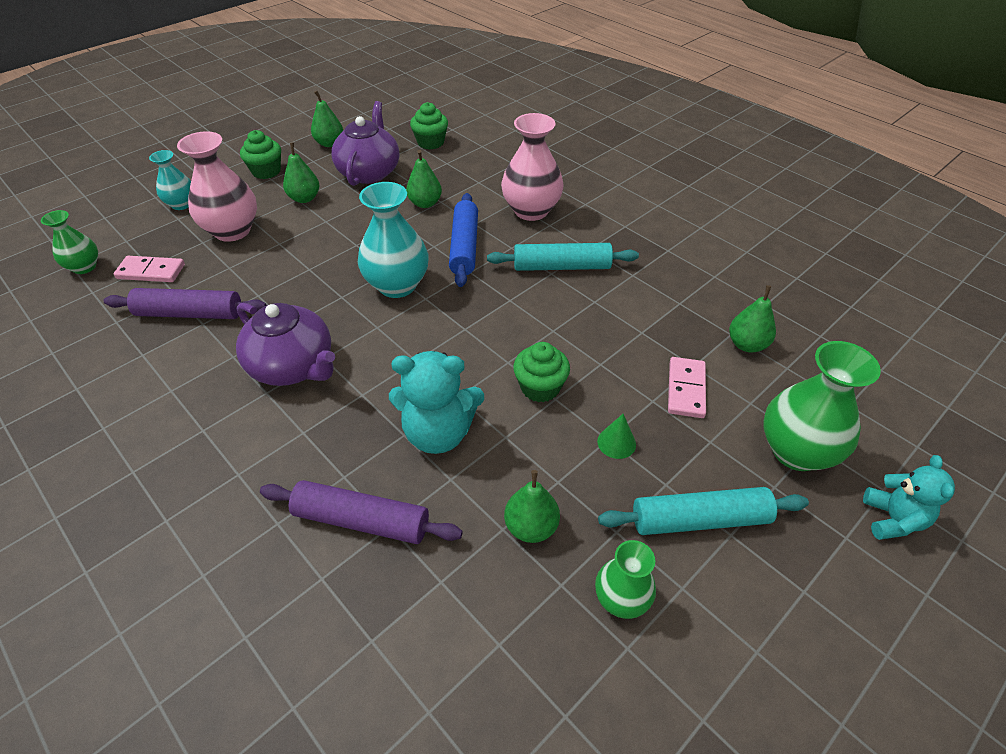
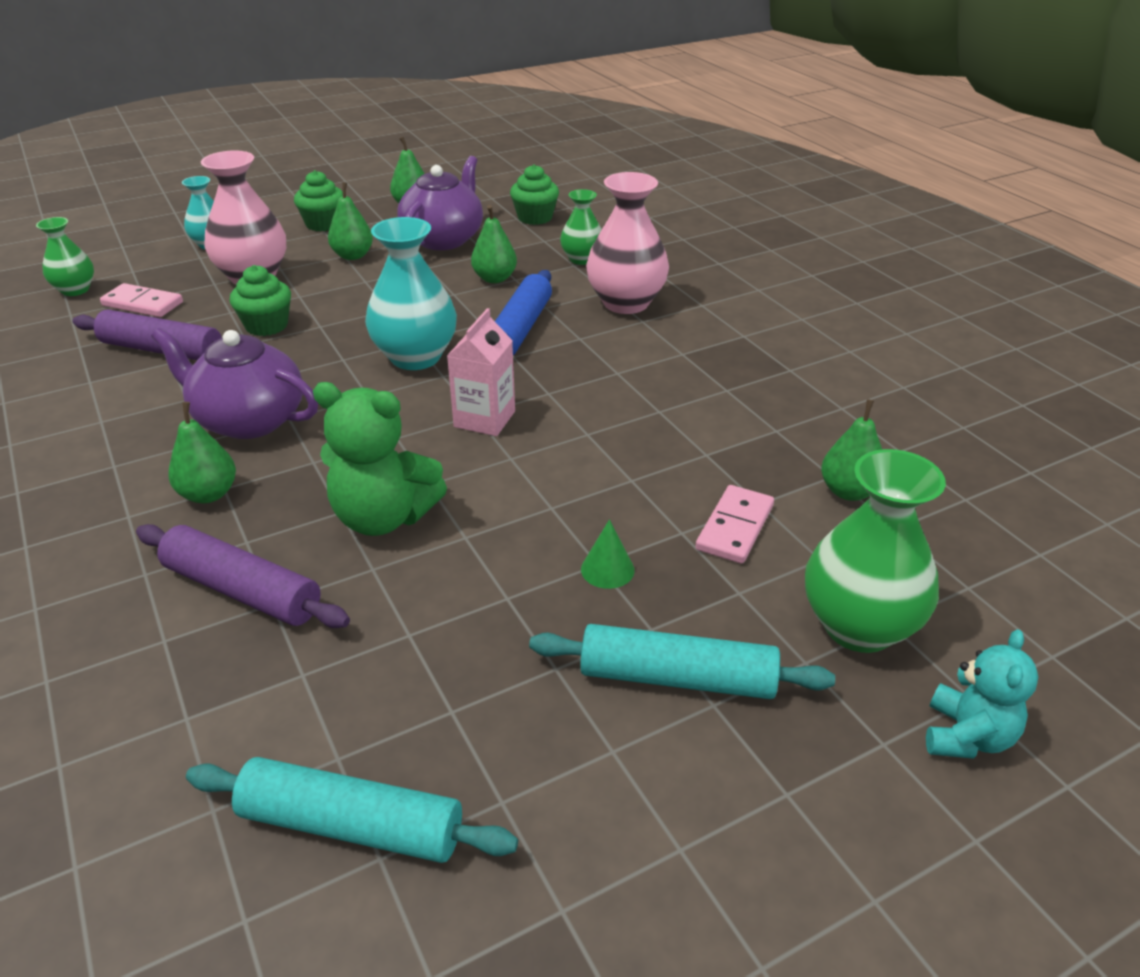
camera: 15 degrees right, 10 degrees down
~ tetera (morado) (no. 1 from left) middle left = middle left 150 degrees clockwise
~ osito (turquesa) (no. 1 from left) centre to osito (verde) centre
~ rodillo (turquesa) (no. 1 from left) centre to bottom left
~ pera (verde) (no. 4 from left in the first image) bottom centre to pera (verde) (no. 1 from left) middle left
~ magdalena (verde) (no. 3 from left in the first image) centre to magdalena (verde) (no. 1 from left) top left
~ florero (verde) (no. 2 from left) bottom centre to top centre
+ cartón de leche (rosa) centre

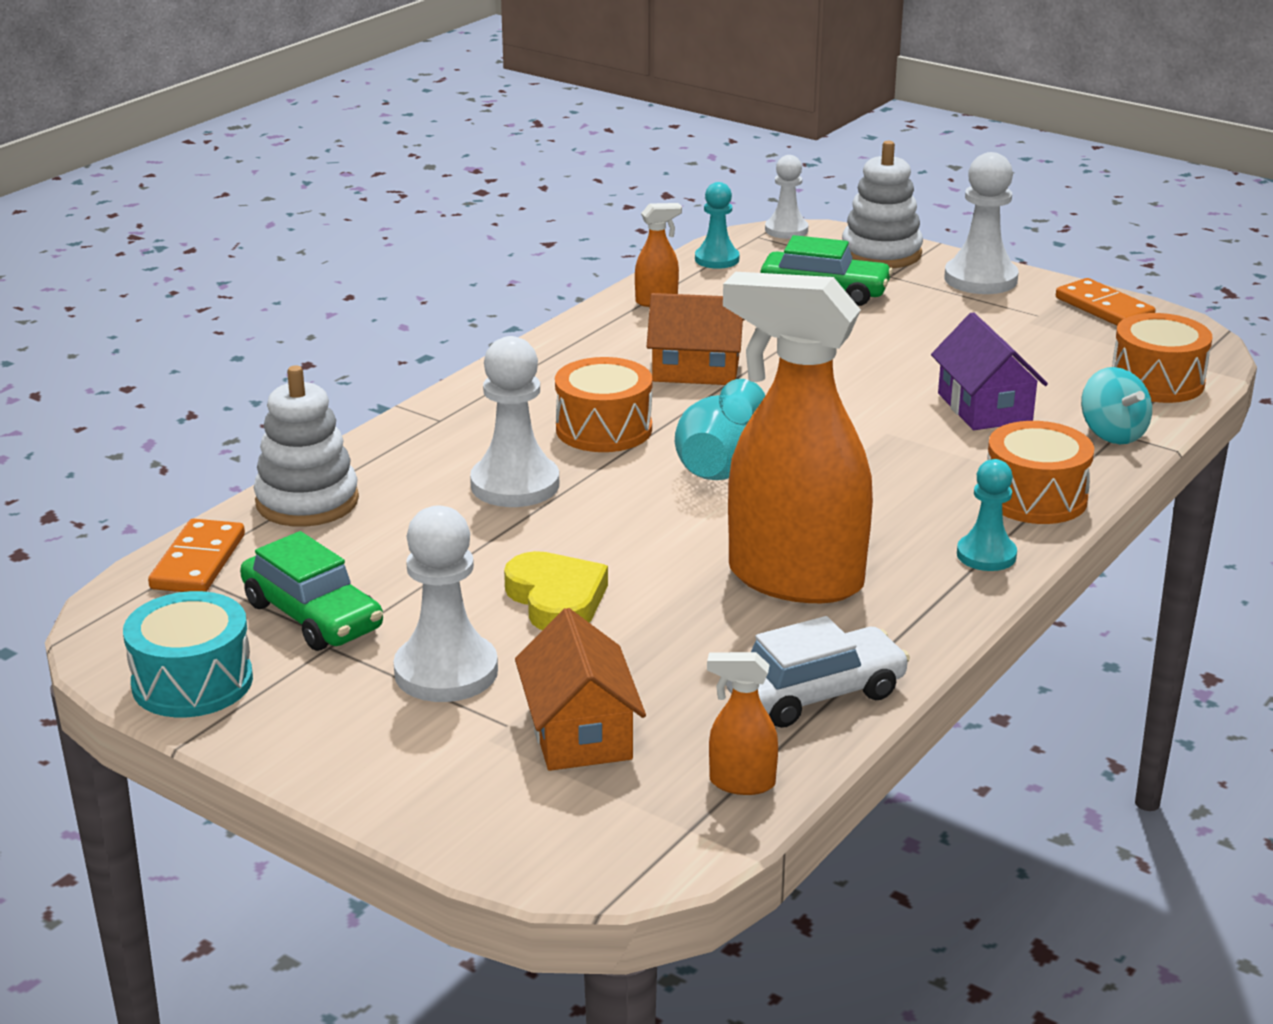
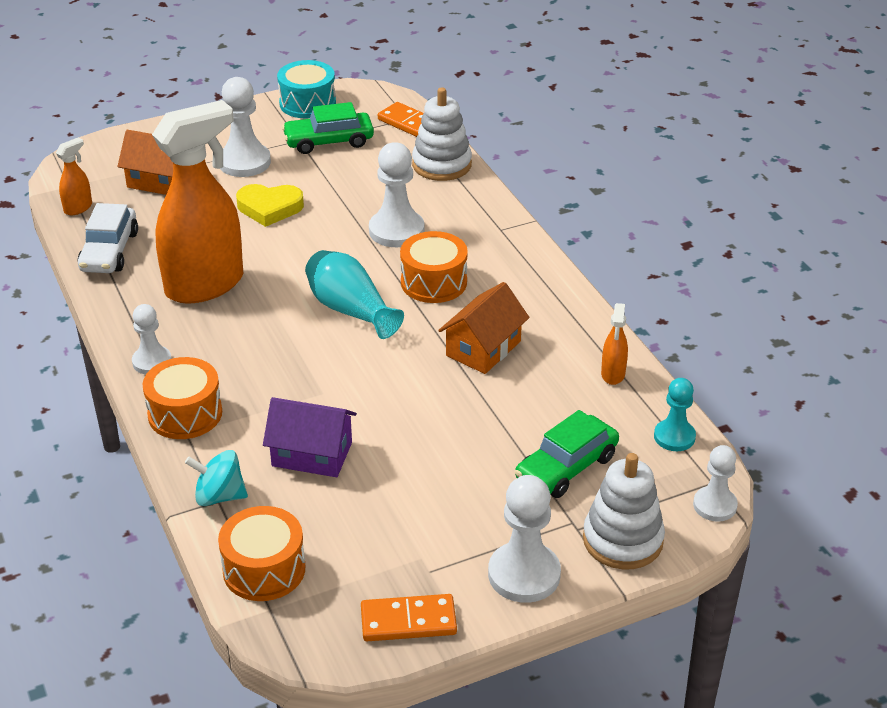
camera: 120 degrees right, 10 degrees up
~ peón (turquesa) (no. 2 from left) middle right to peón (blanco) (no. 1 from left) middle left

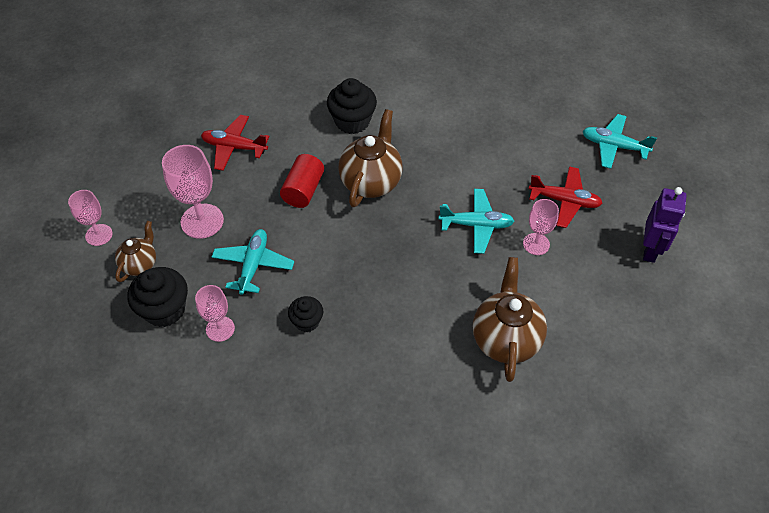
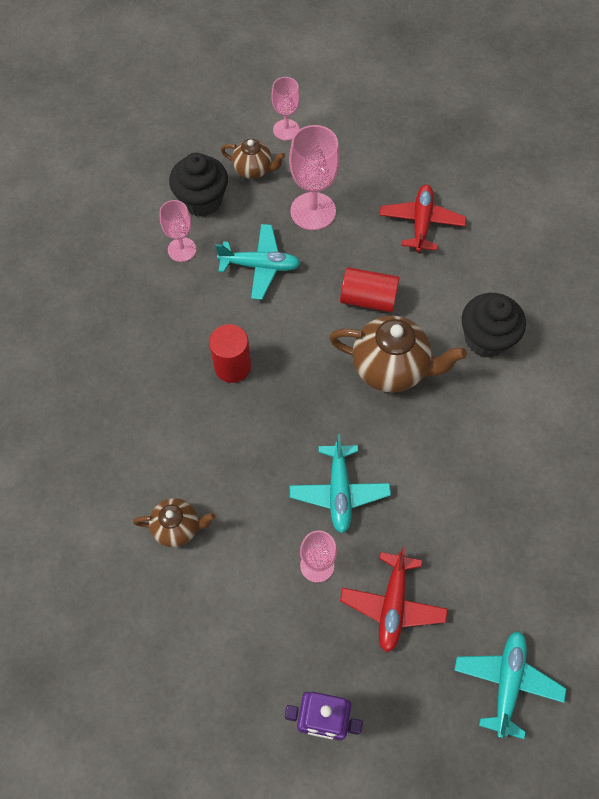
camera: 85 degrees right, 10 degrees up
- magdalena (negro) (no. 2 from left) centre
~ tetera (marrón) (no. 3 from left in the first image) centre = middle left x0.58
+ cilindro (rojo) (no. 1 from left) centre

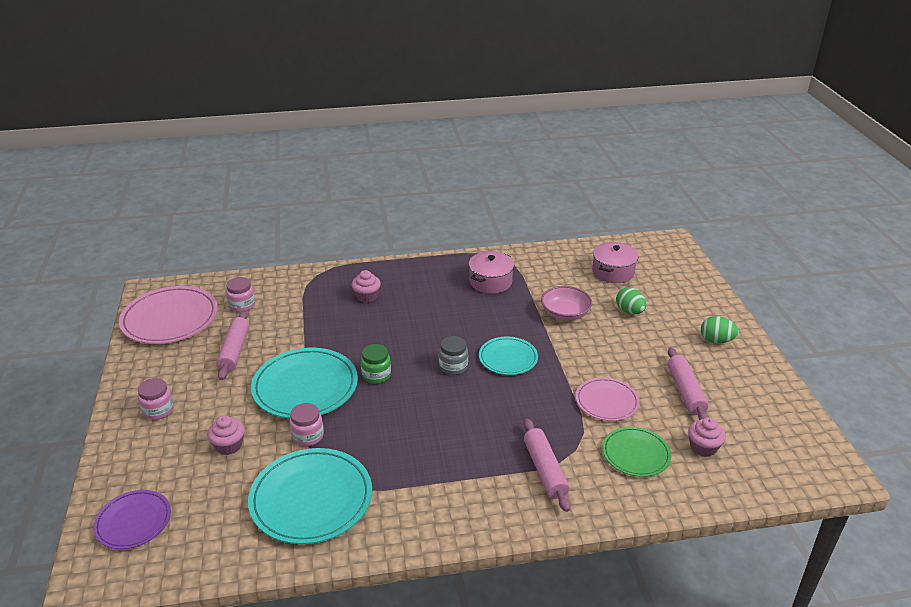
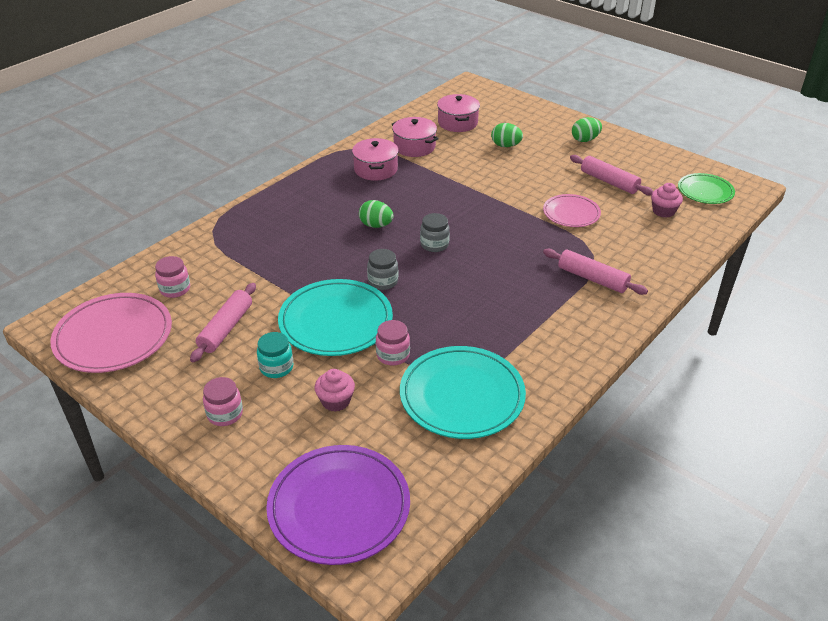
camera: 40 degrees left, 5 degrees up
~ plato (morado) bottom left = bottom centre x1.70
~ rodillo (rosa) (no. 1 from left) middle left = middle left 60 degrees clockwise
- magdalena (rosa) (no. 2 from left) centre
~ tarro (verde) centre to tarro (gris) (no. 1 from left) centre
- plato (turquesa) (no. 3 from left) centre
- cuenco (rosa) centre
~ plato (verde) bottom right to top right
+ tarro (turquesa) middle left
+ huevo (verde) (no. 1 from left) centre
+ olla (rosa) (no. 2 from left) top centre

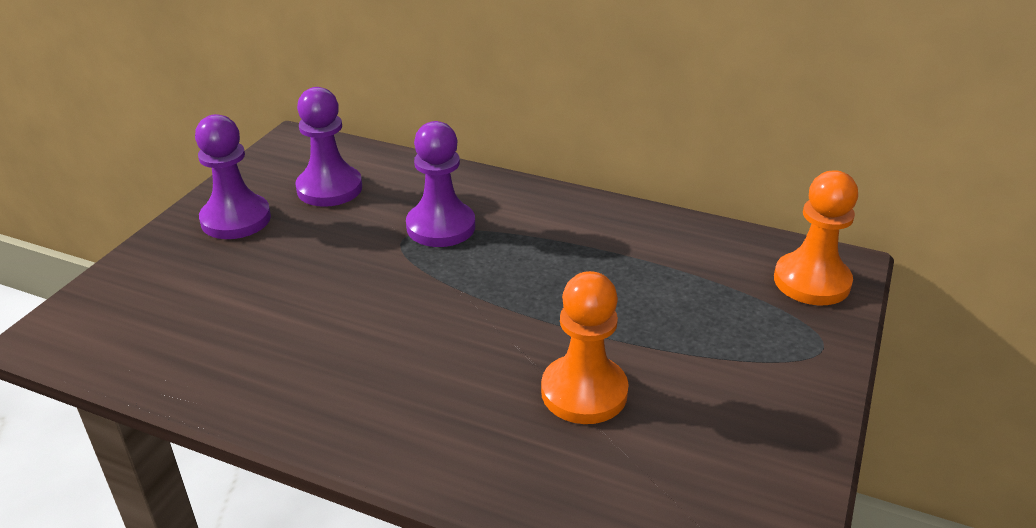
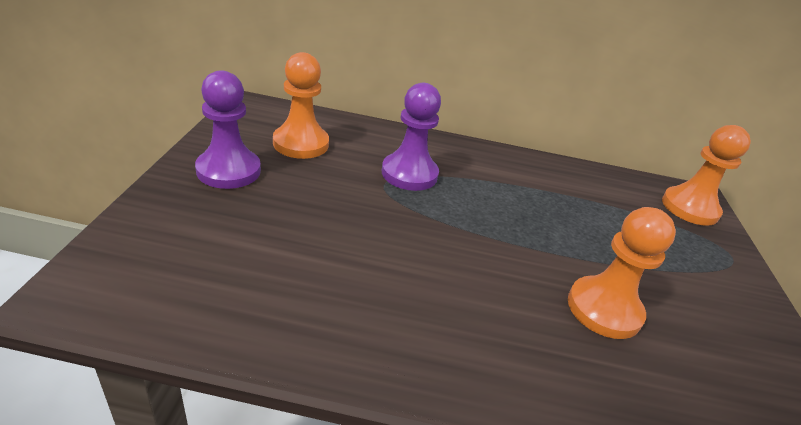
camera: 20 degrees left, 0 degrees up
~ peón (morado) (no. 2 from left) top left to peón (naranja) (no. 1 from left) top centre

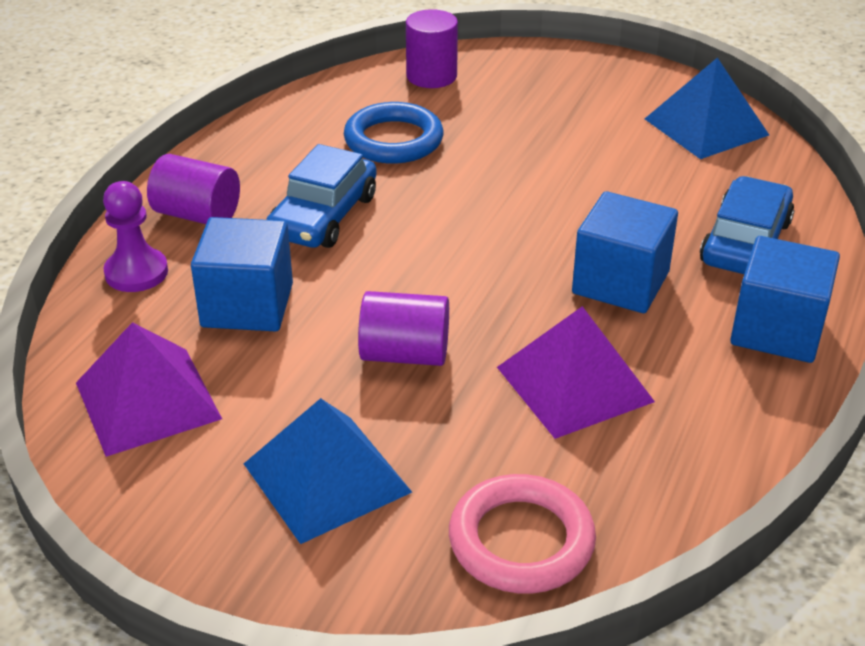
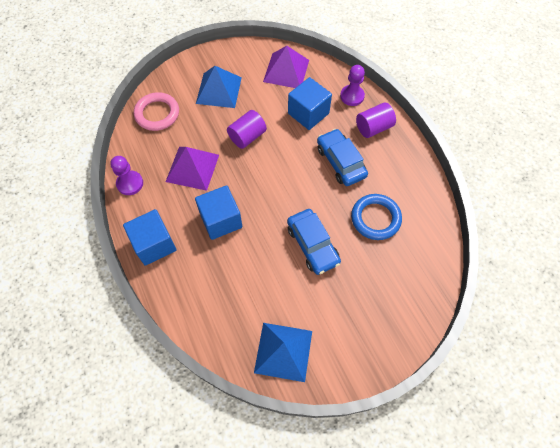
camera: 130 degrees right, 25 degrees up
- cilindro (morado) (no. 3 from left) top centre
~ coche (azul) (no. 2 from left in the first image) middle right to coche (azul) (no. 1 from left) centre
+ peón (morado) (no. 1 from left) middle left

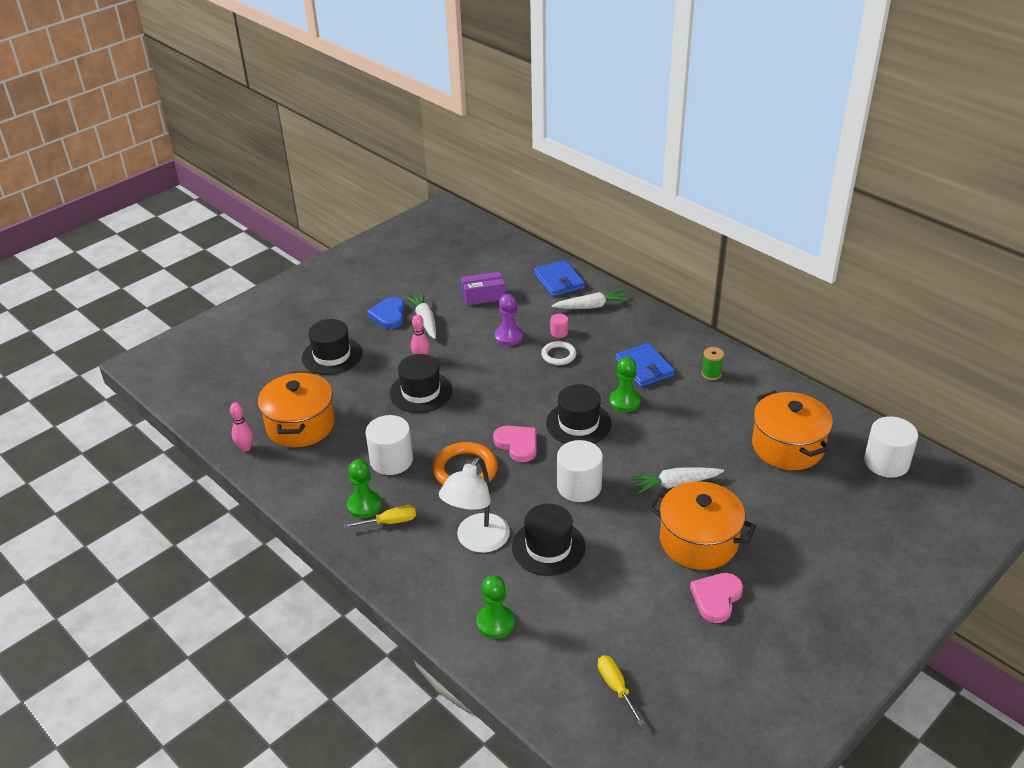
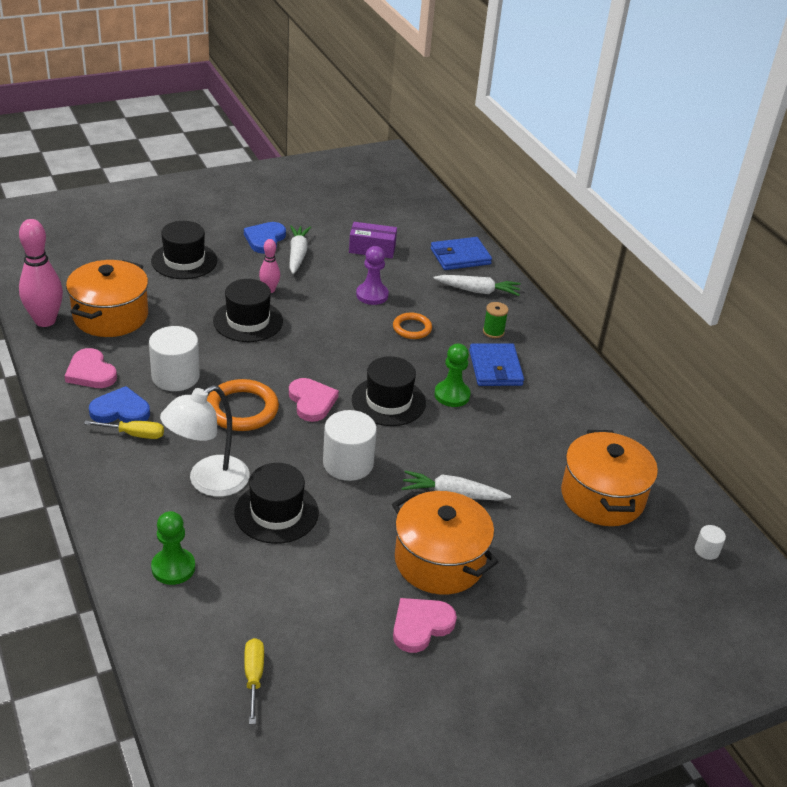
camera: 15 degrees right, 0 degrees up
~ bolo (rosa) (no. 1 from left) middle left = middle left x1.85
~ peón (verde) (no. 1 from left) centre to corazón (azul) (no. 1 from left) middle left
~ cartera (azul) (no. 1 from left) centre = top centre 75 degrees clockwise
~ anillo (blanco) centre to anillo (naranja) (no. 2 from left) centre
- cilindro (rosa) centre
~ carrete (verde) middle right to centre
~ cilindro (blanco) (no. 3 from left) middle right = bottom right x0.47
+ corazón (rosa) (no. 1 from left) middle left

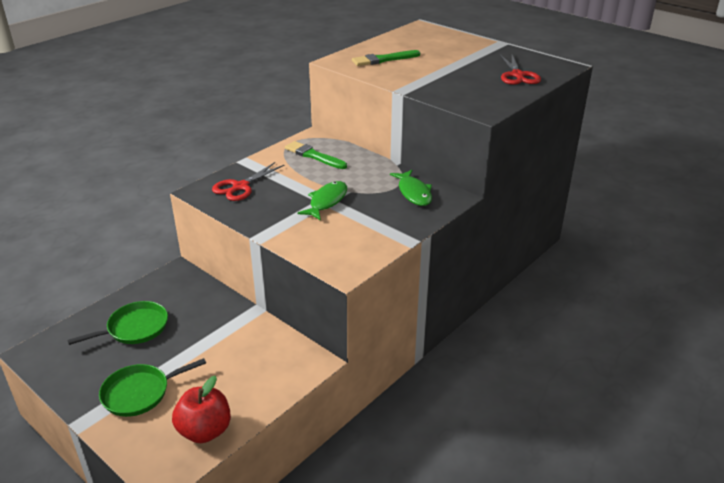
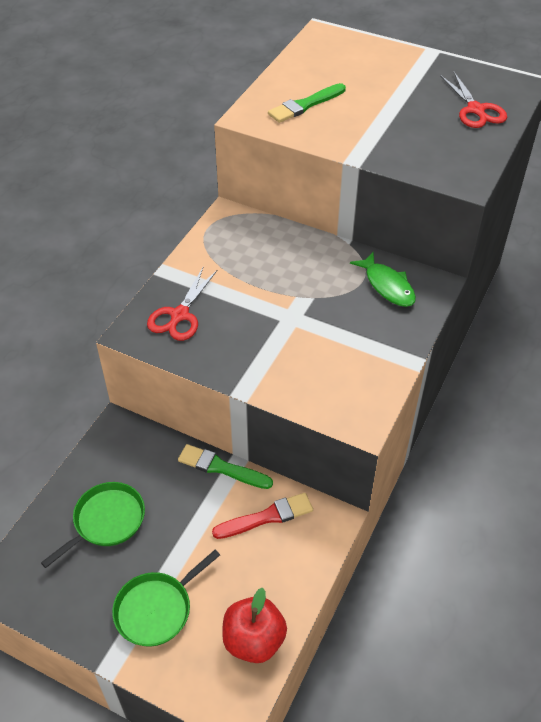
camera: 15 degrees left, 15 degrees up
~ pincel (verde) (no. 1 from left) top centre to centre
- pez (verde) (no. 1 from left) centre
+ pincel (rojo) bottom centre

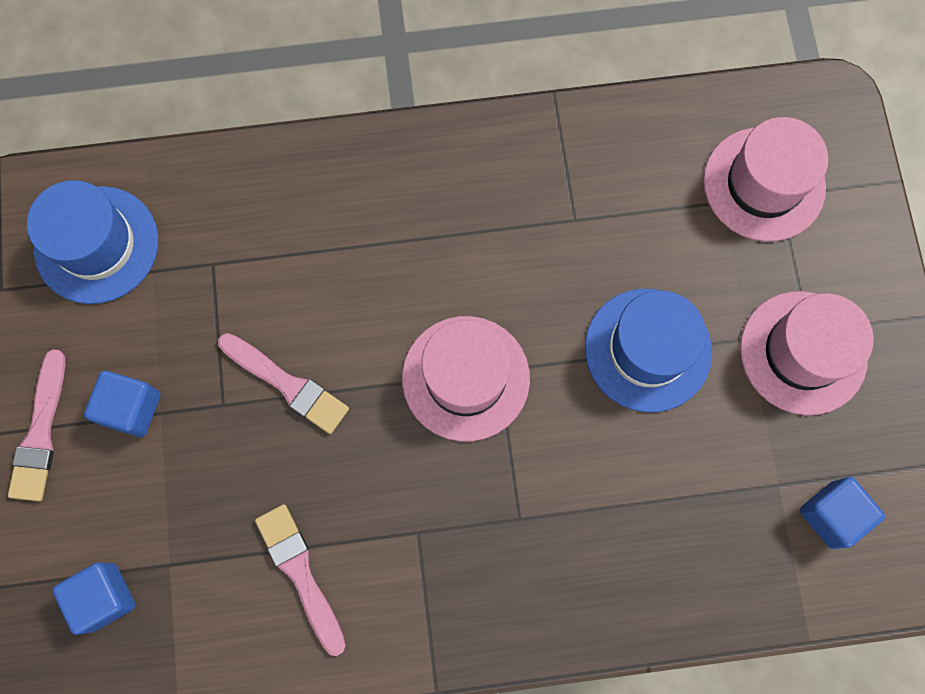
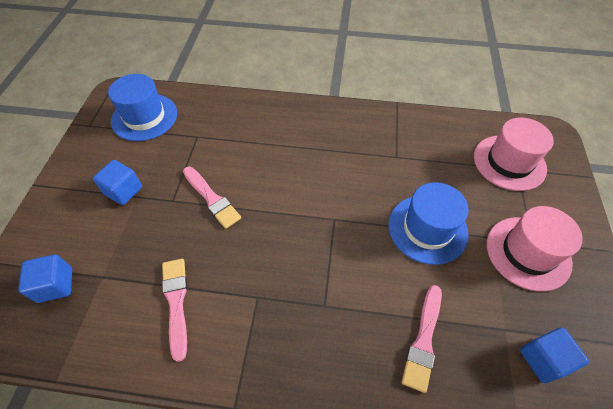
camera: 15 degrees right, 20 degrees down
~ pincel (rosa) (no. 1 from left in the first image) middle left to pincel (rosa) (no. 3 from left) bottom right
- sombrero (rosa) (no. 1 from left) centre

